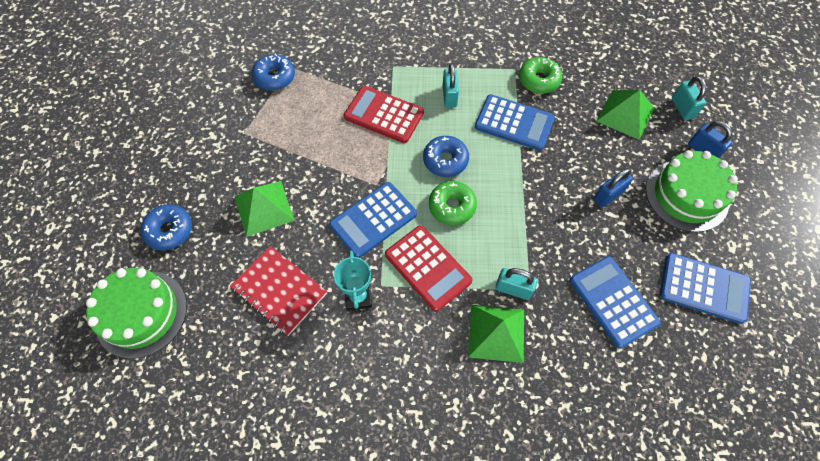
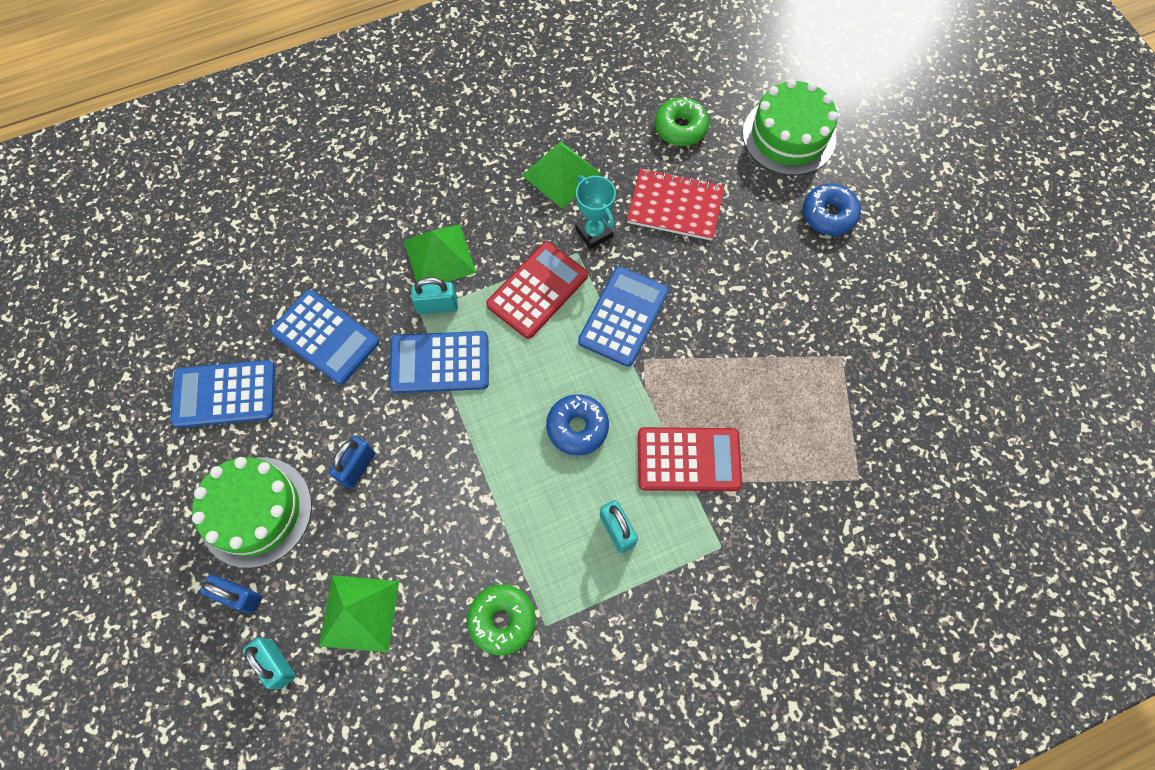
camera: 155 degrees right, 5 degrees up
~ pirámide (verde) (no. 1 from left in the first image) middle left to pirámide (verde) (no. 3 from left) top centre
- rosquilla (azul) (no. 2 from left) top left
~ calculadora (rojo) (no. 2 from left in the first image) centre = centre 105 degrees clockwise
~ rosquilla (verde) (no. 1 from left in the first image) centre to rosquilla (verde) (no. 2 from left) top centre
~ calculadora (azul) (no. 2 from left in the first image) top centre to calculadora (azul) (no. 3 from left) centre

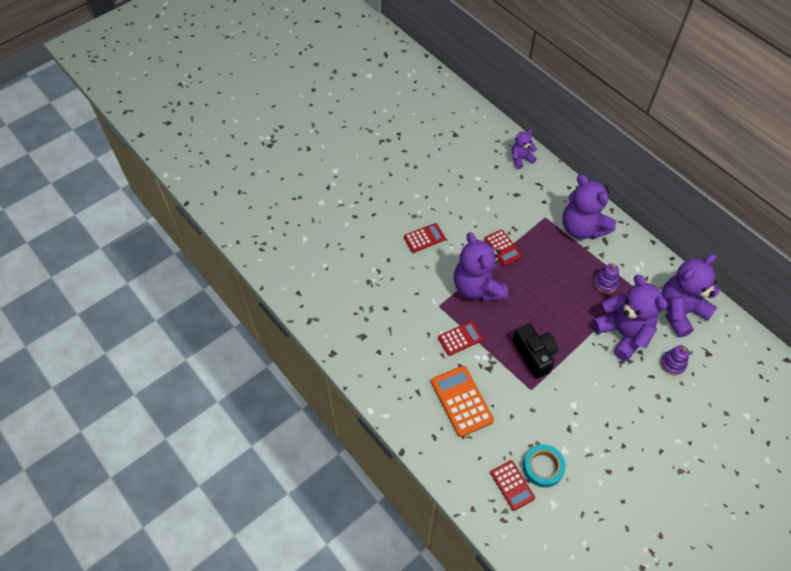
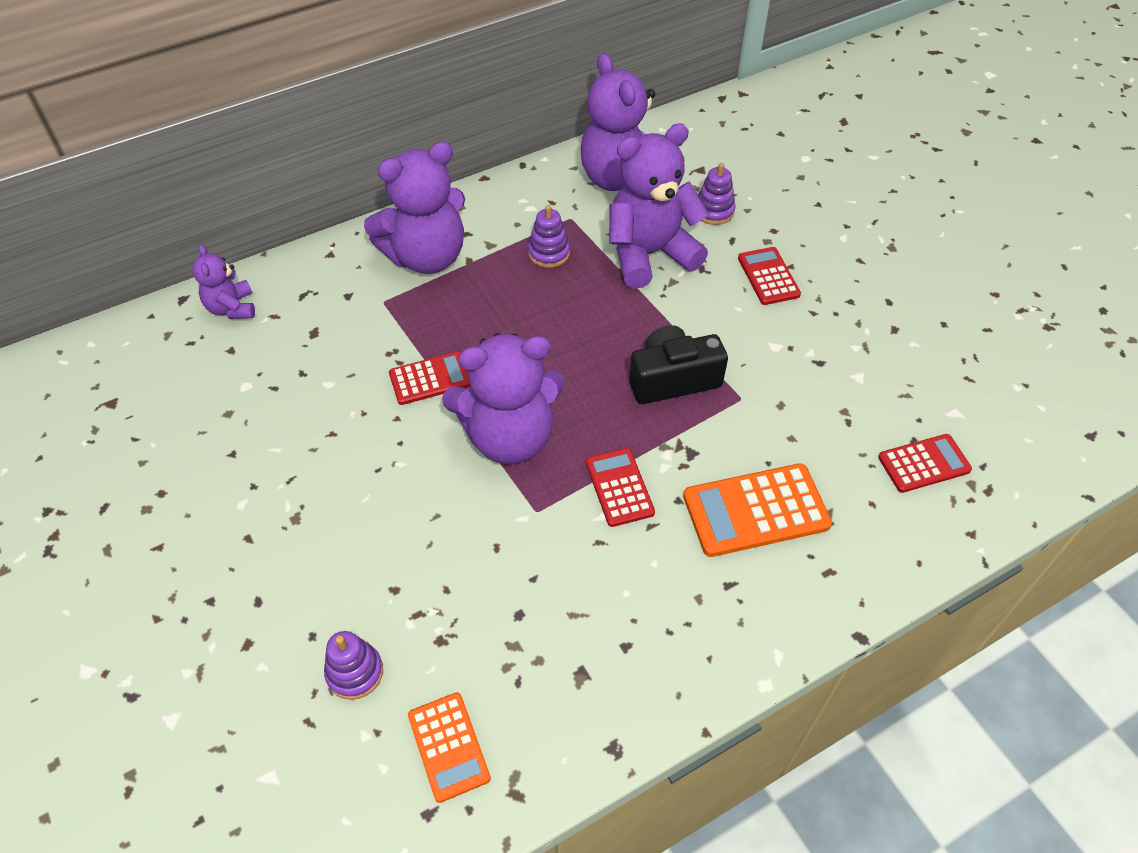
camera: 80 degrees left, 5 degrees down
~ calculadora (rojo) (no. 1 from left in the first image) centre to calculadora (rojo) (no. 3 from left) top right
- cinta adhesiva (turquesa) bottom right
+ juguete apilable (morado) (no. 1 from left) bottom left
+ calculadora (naranja) (no. 1 from left) bottom centre

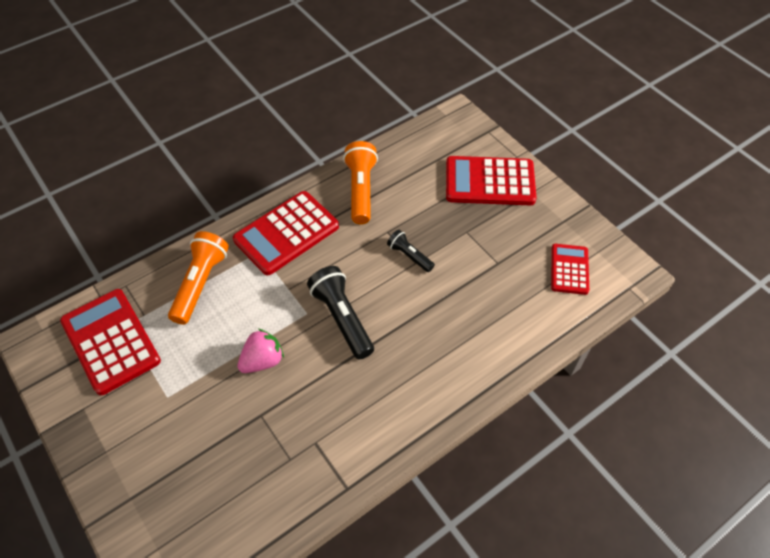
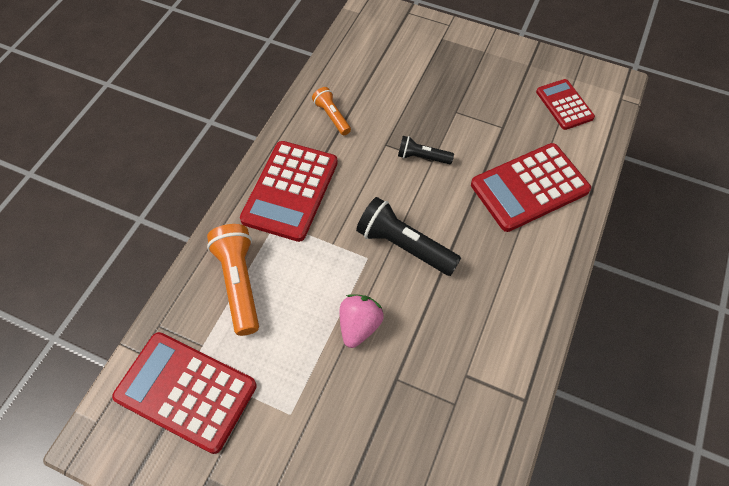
camera: 30 degrees left, 5 degrees up
~ lámpara de mano (naranja) (no. 2 from left) top centre = top centre x0.57
~ calculadora (rojo) (no. 3 from left) top centre to middle right

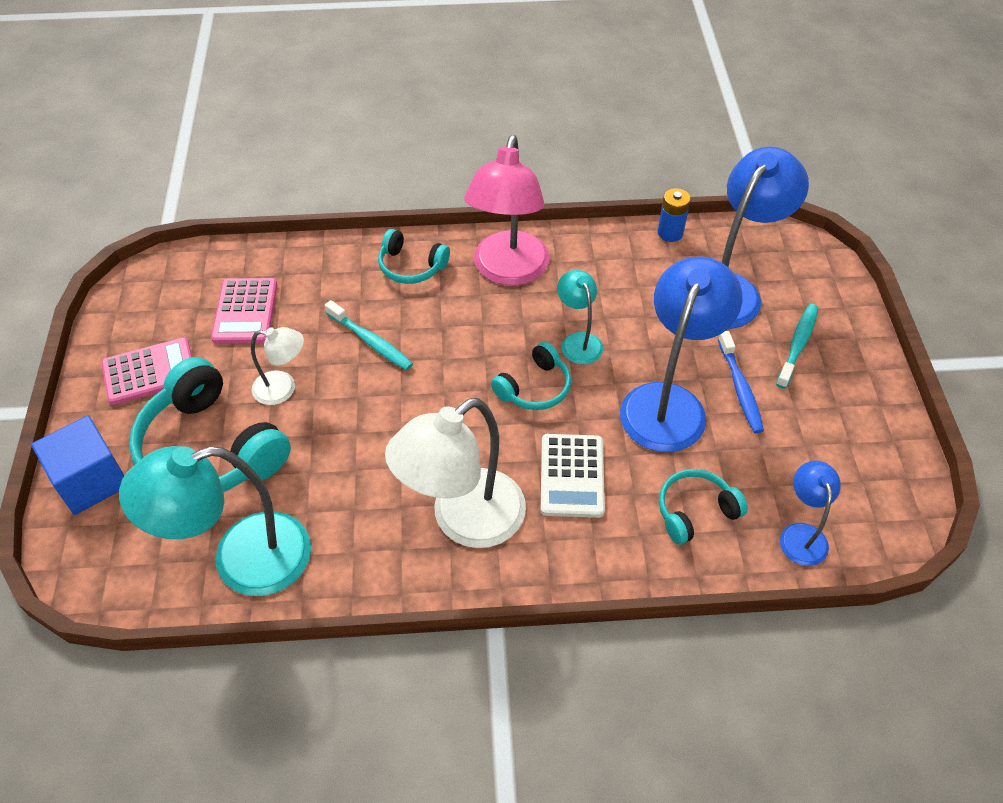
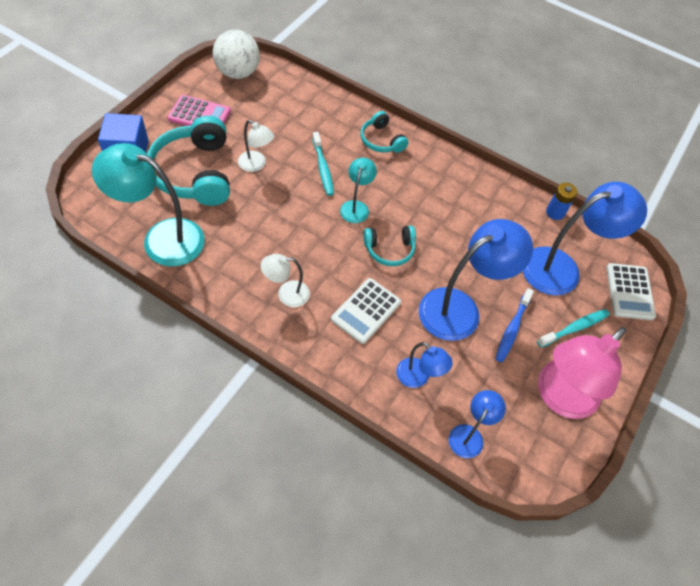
camera: 30 degrees right, 5 degrees up
- calculadora (rosa) (no. 2 from left) middle left
~ lámpara (blanco) (no. 2 from left) centre = centre x0.51
~ lámpara (rosa) top centre to middle right
~ lámpara (turquesa) (no. 2 from left) centre to top centre
~ auriculares (turquesa) (no. 4 from left) middle right to lámpara (azul) (no. 1 from left) centre
+ pelota (blanco) top centre
+ calculadora (blanco) (no. 2 from left) middle right

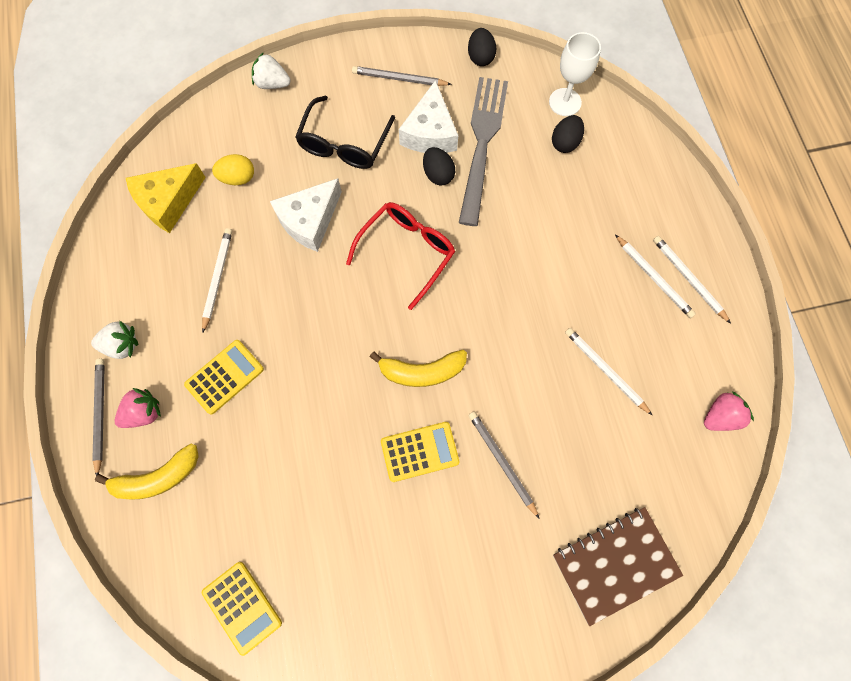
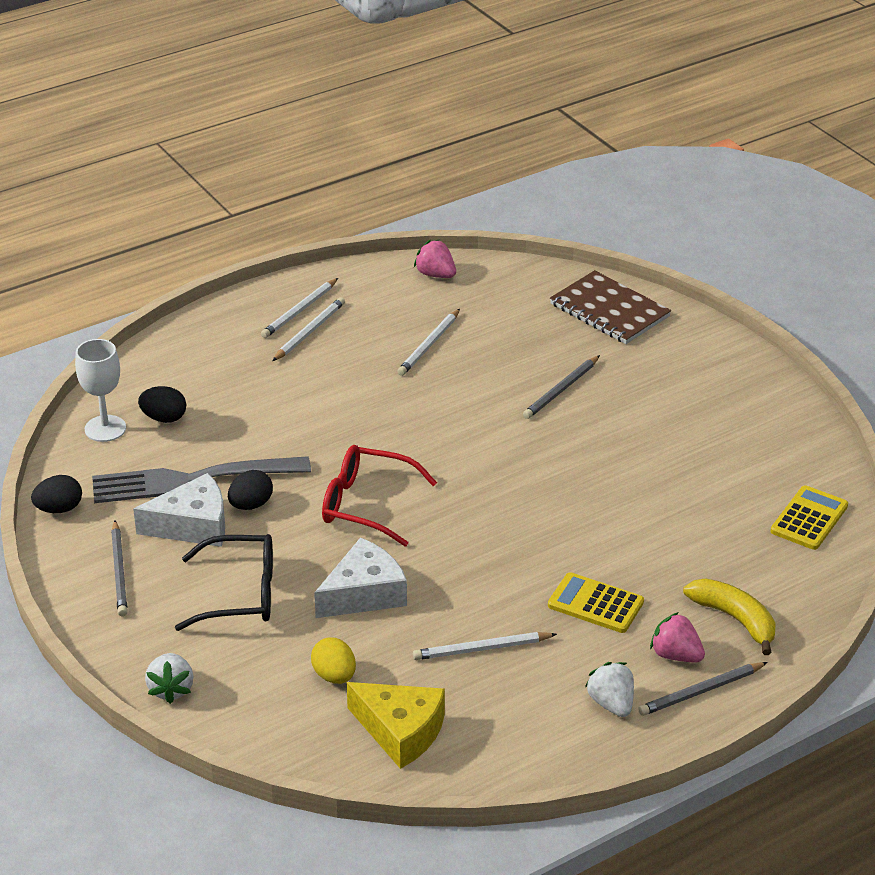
camera: 110 degrees left, 35 degrees down
~ queso (blanco) (no. 1 from left in the first image) top centre = centre 60 degrees counterclockwise
- plátano (amarillo) (no. 2 from left) centre
- calculadora (amarillo) (no. 3 from left) centre

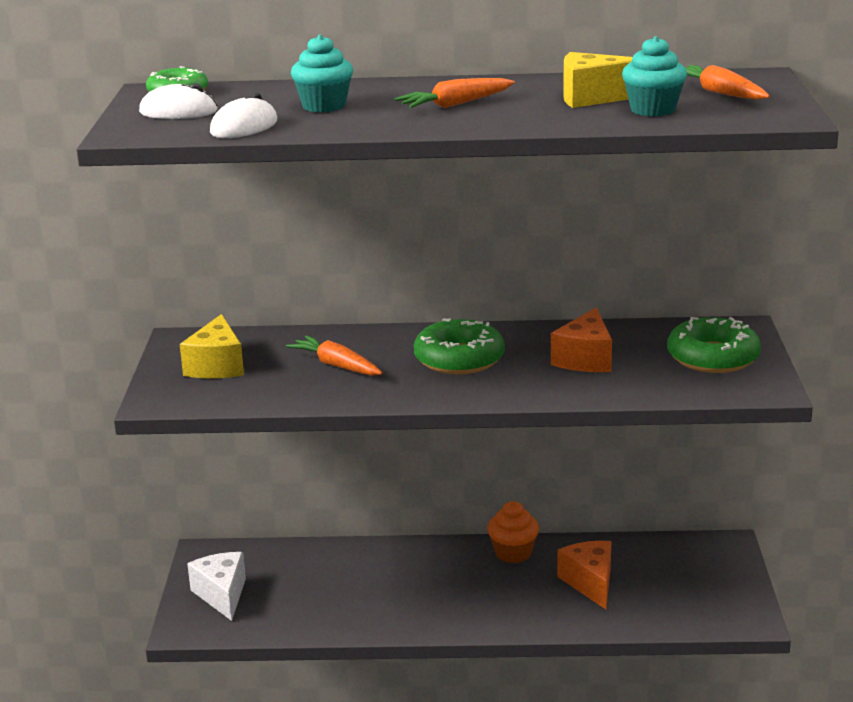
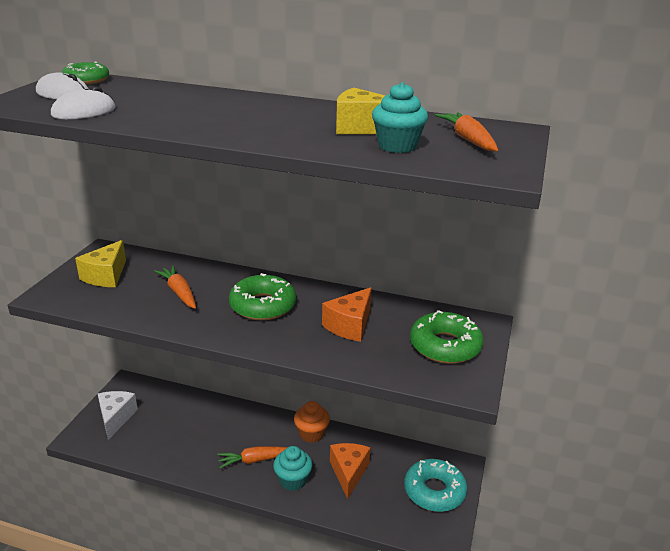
camera: 15 degrees right, 5 degrees up
~ magdalena (turquesa) (no. 1 from left) top centre to bottom centre
~ zanahoria (naranja) (no. 2 from left) top centre to bottom centre
+ rosquilla (turquesa) bottom centre

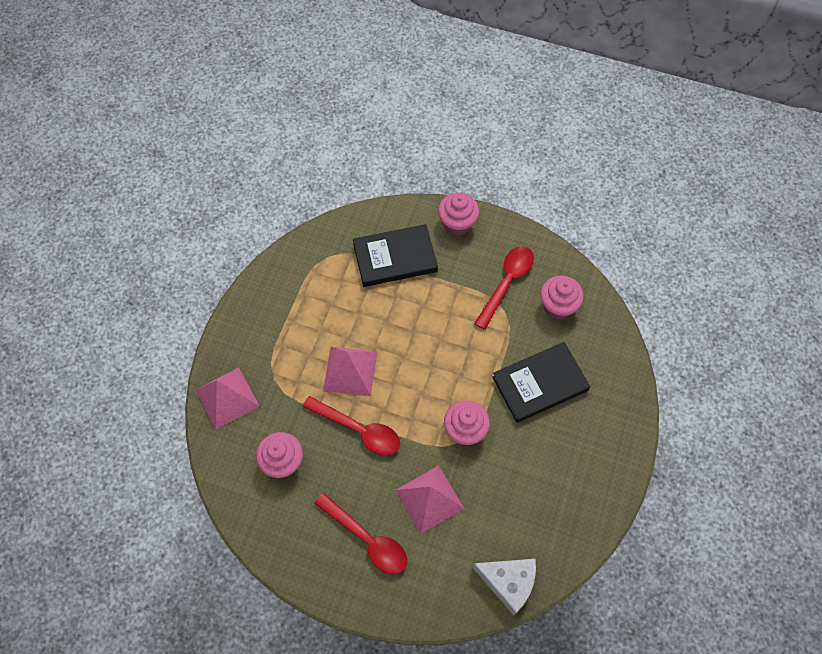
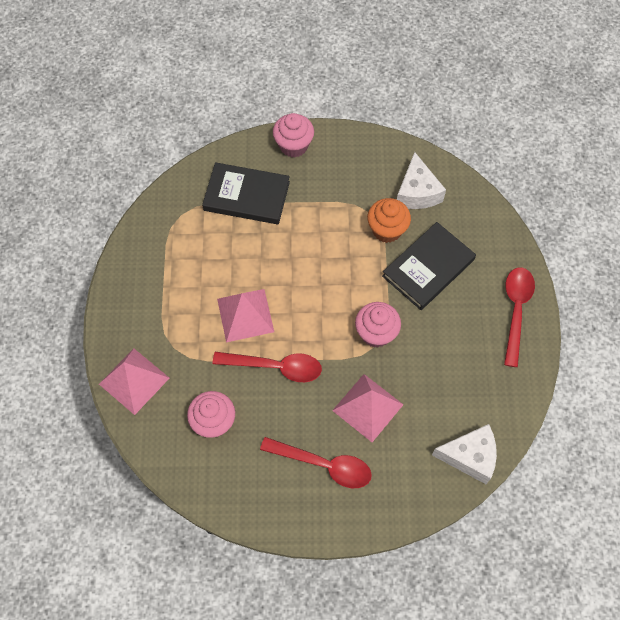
camera: 20 degrees left, 0 degrees up
~ libro (negro) (no. 1 from left) centre = top centre 45 degrees clockwise
~ cuchara (rojo) (no. 3 from left) centre to middle right
~ magdalena (rosa) (no. 4 from left) middle right to queso (blanco) (no. 1 from left) top right
+ magdalena (naranja) centre

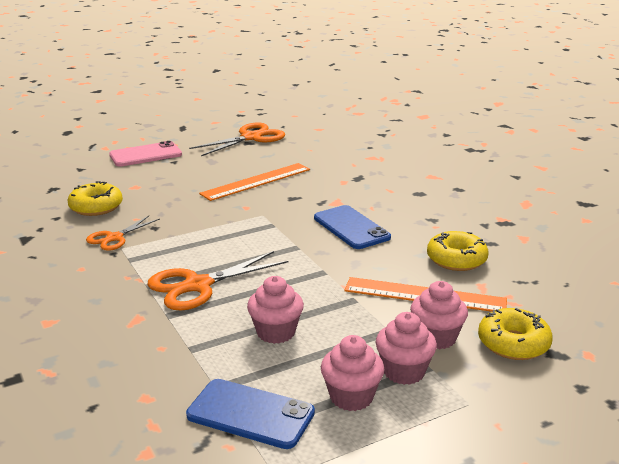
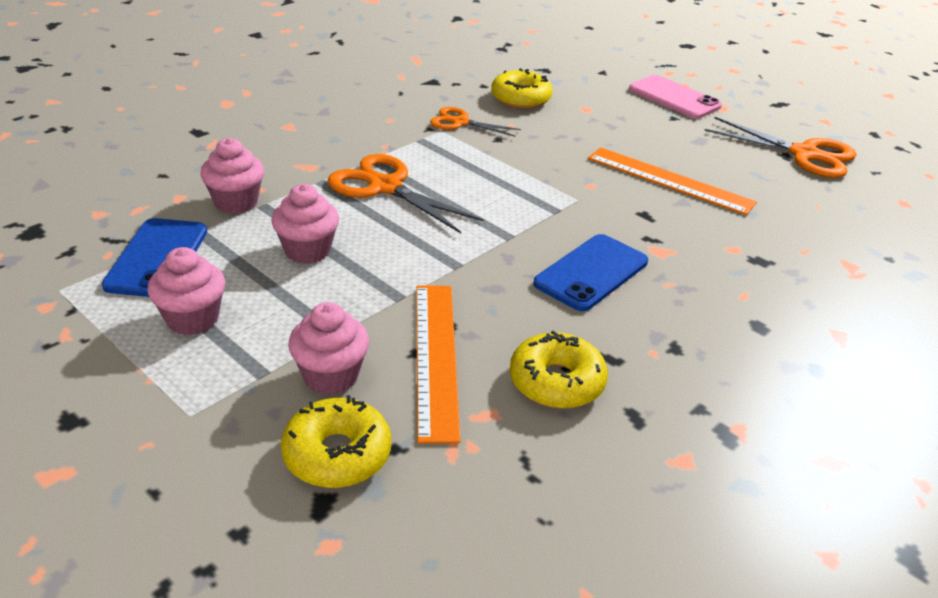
camera: 70 degrees right, 10 degrees up
~ magdalena (rosa) (no. 3 from left in the first image) bottom centre to magdalena (rosa) (no. 2 from left) top left

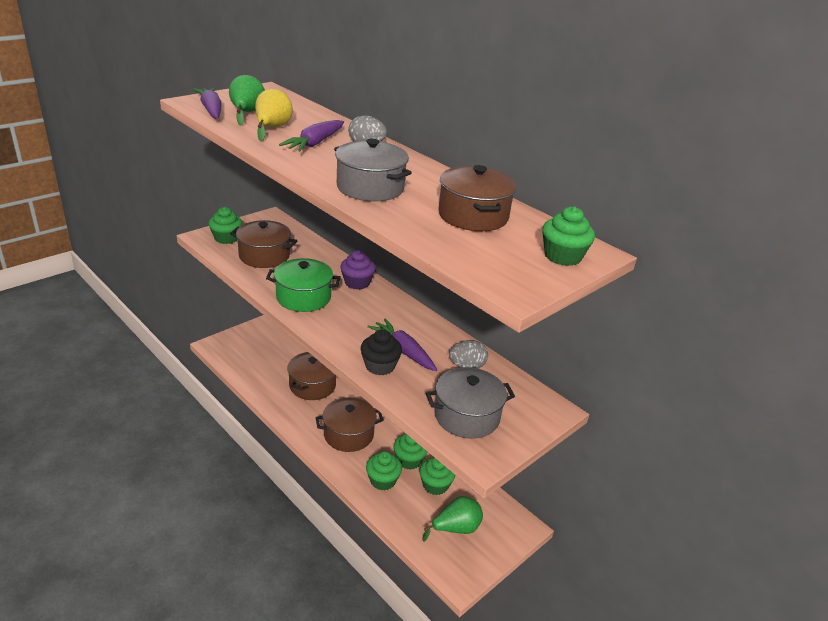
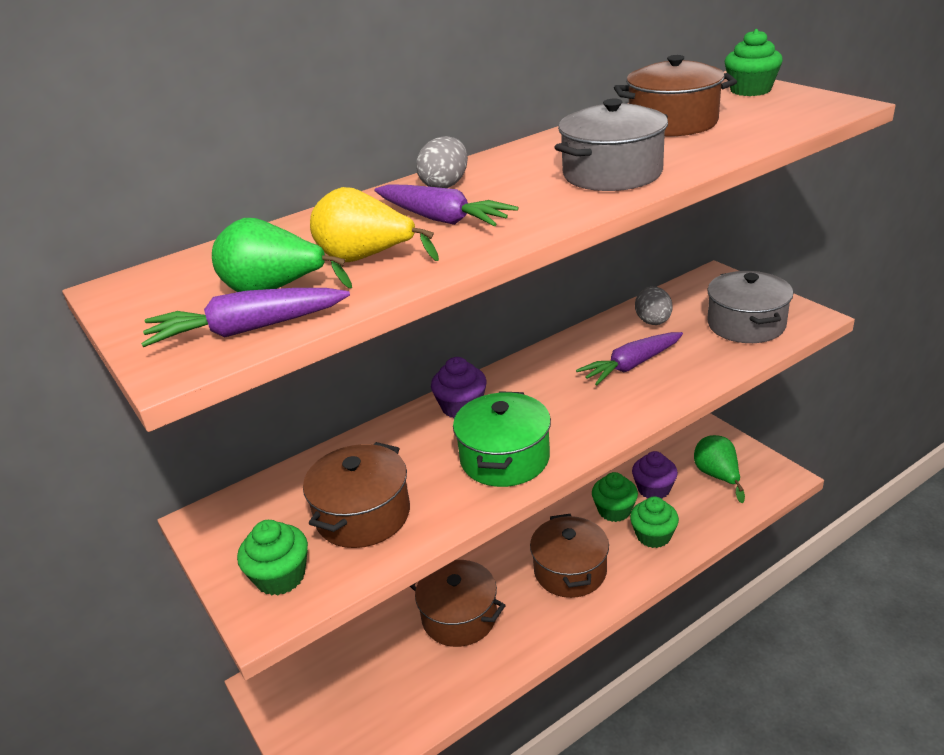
camera: 75 degrees left, 0 degrees up
- magdalena (negro) centre
~ magdalena (verde) (no. 4 from left) bottom centre to magdalena (morado) (no. 2 from left) middle right

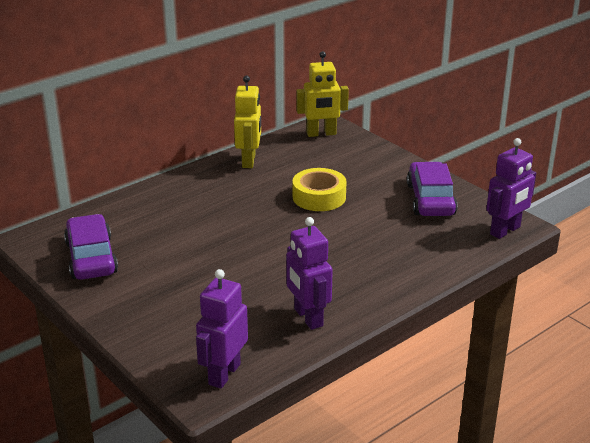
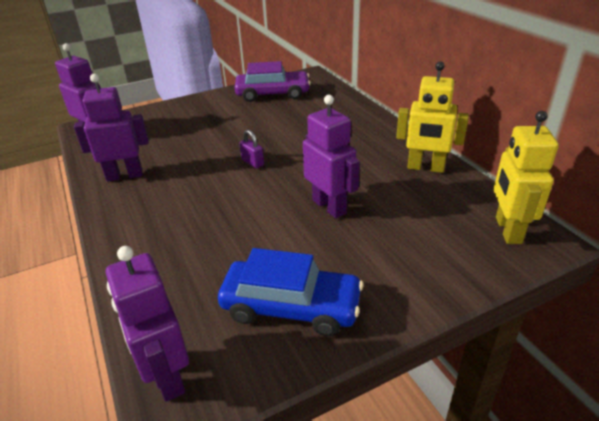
camera: 105 degrees right, 5 degrees up
~ cinta adhesiva (amarillo) centre to robot (morado) (no. 4 from left) centre
~ coche (morado) (no. 2 from left) middle right to coche (azul) bottom centre
+ candado (morado) centre

